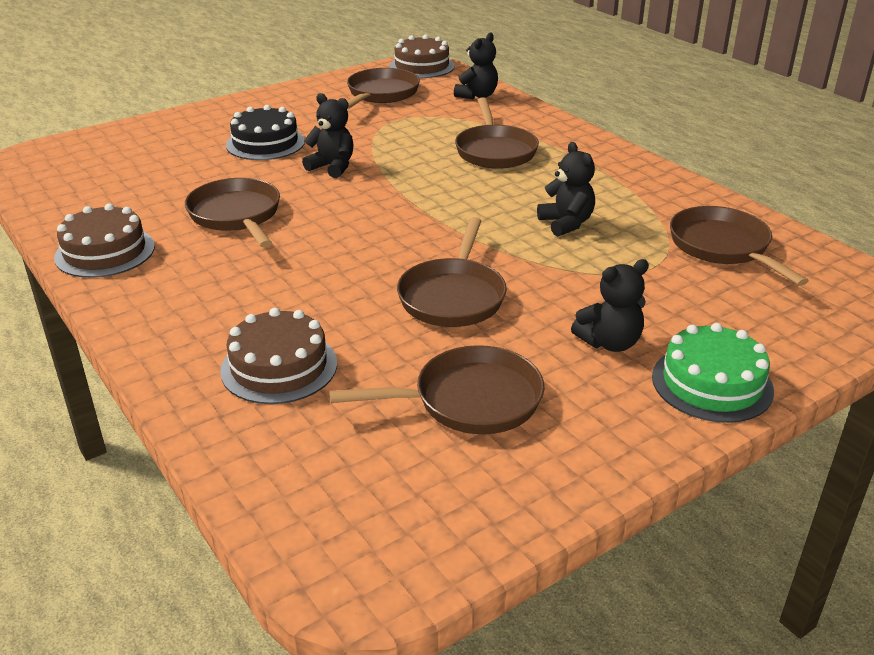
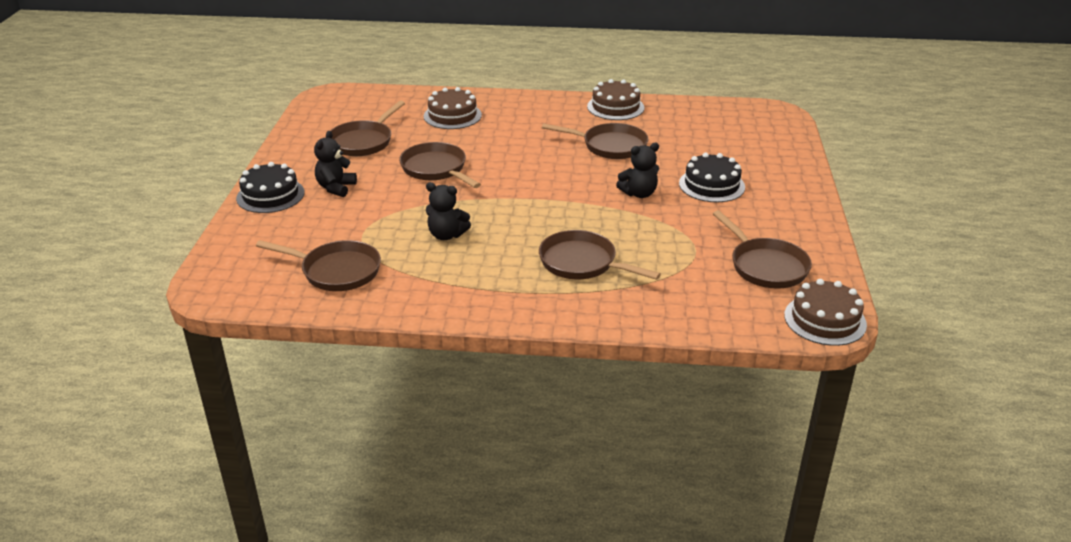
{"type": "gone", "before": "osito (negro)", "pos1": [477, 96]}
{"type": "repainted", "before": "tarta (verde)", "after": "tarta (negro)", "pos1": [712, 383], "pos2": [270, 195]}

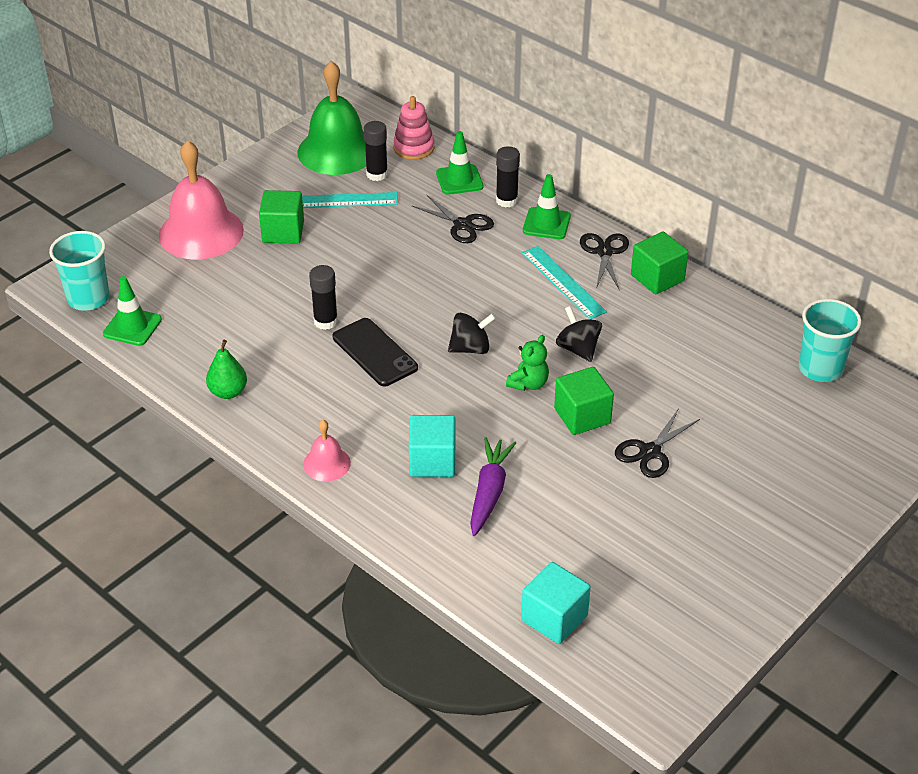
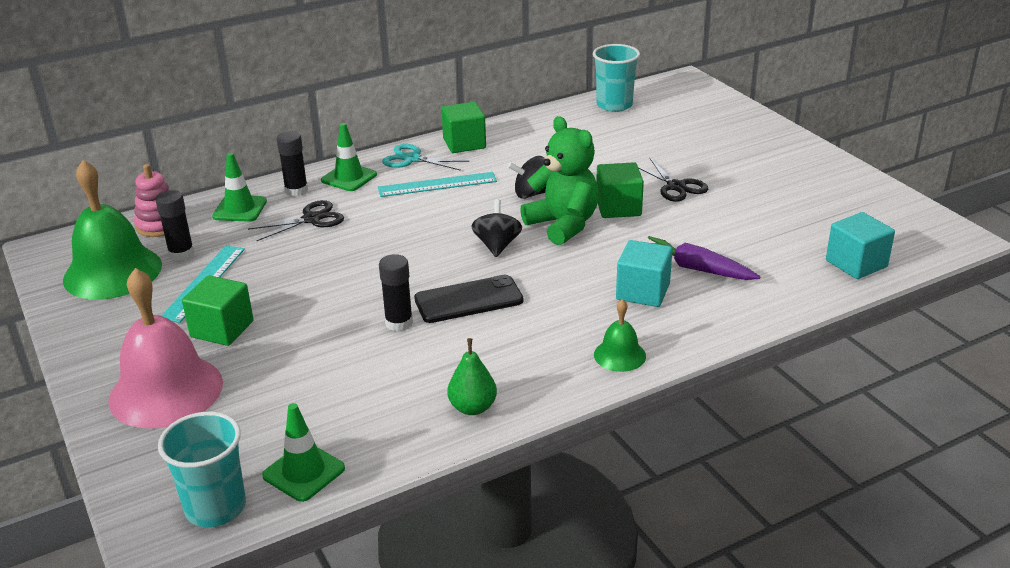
{"type": "repainted", "before": "campana (rosa)", "after": "campana (verde)", "pos1": [326, 463], "pos2": [619, 355]}
{"type": "repainted", "before": "tijeras (negro)", "after": "tijeras (turquesa)", "pos1": [604, 252], "pos2": [412, 159]}
{"type": "scaled", "before": "osito (verde)", "pos1": [528, 383], "pos2": [563, 225], "scale": 1.87}

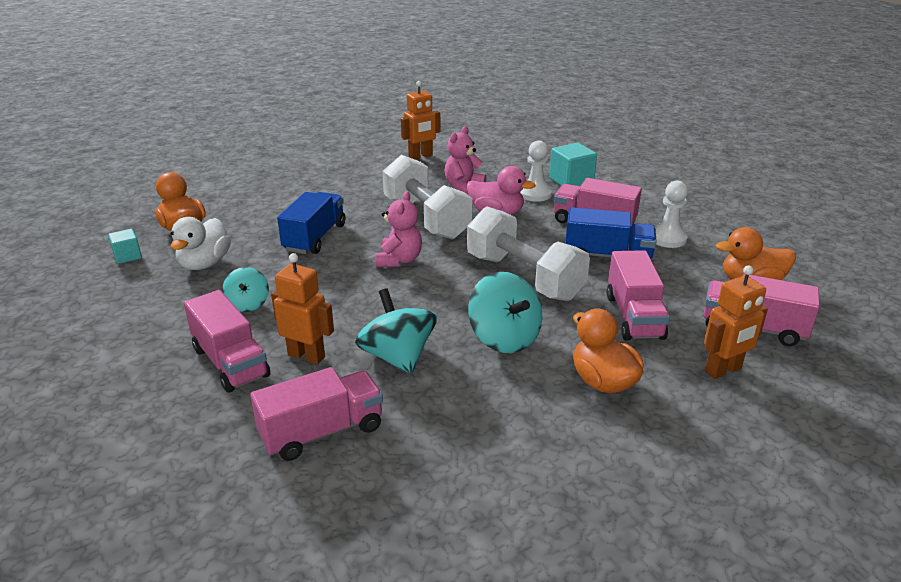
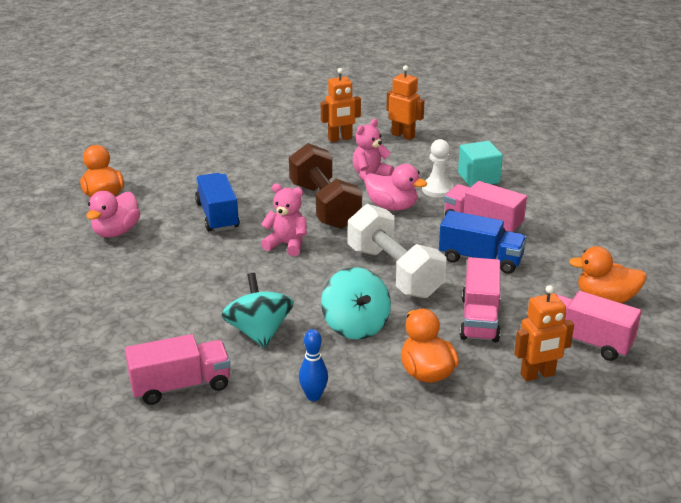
{"type": "gone", "before": "cubo (turquesa)", "pos1": [127, 256]}
{"type": "gone", "before": "camión (rosa)", "pos1": [230, 362]}
{"type": "gone", "before": "peonza (turquesa)", "pos1": [248, 304]}
{"type": "gone", "before": "peón (blanco)", "pos1": [668, 238]}
{"type": "new", "after": "bolo (azul)", "pos2": [313, 396]}
{"type": "shifted", "before": "robot (naranja)", "pos1": [306, 356], "pos2": [403, 135]}
{"type": "repainted", "before": "pato (blanco)", "after": "pato (rosa)", "pos1": [205, 264], "pos2": [116, 232]}
{"type": "repainted", "before": "mancuerna (blanco)", "after": "mancuerna (marrón)", "pos1": [426, 218], "pos2": [324, 206]}
{"type": "rotated", "before": "camión (azul)", "pos1": [315, 237], "pos2": [217, 216], "turn": -45}
{"type": "rotated", "before": "osito (rosa)", "pos1": [399, 260], "pos2": [286, 244], "turn": -90}

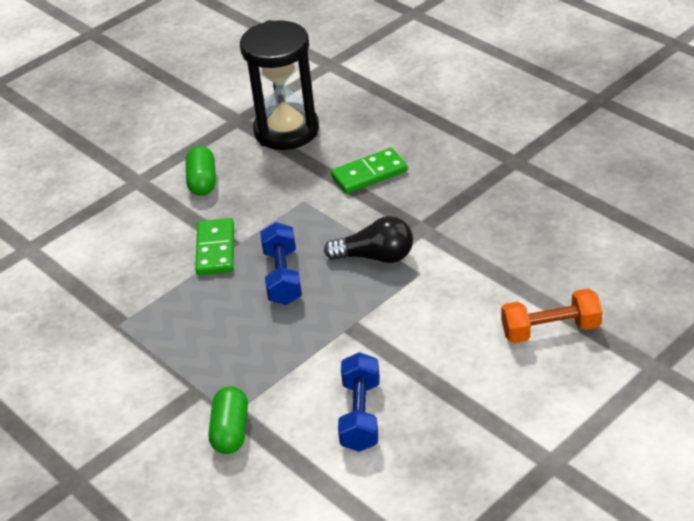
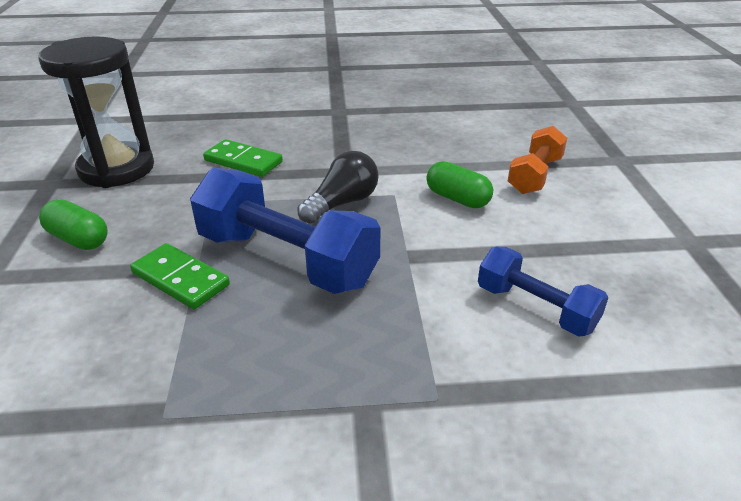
{"type": "shifted", "before": "cápsula (verde)", "pos1": [230, 431], "pos2": [457, 199]}
{"type": "rotated", "before": "ficha de dominó (verde)", "pos1": [369, 174], "pos2": [243, 161], "turn": -75}
{"type": "scaled", "before": "mancuerna (azul)", "pos1": [283, 277], "pos2": [287, 259], "scale": 1.72}

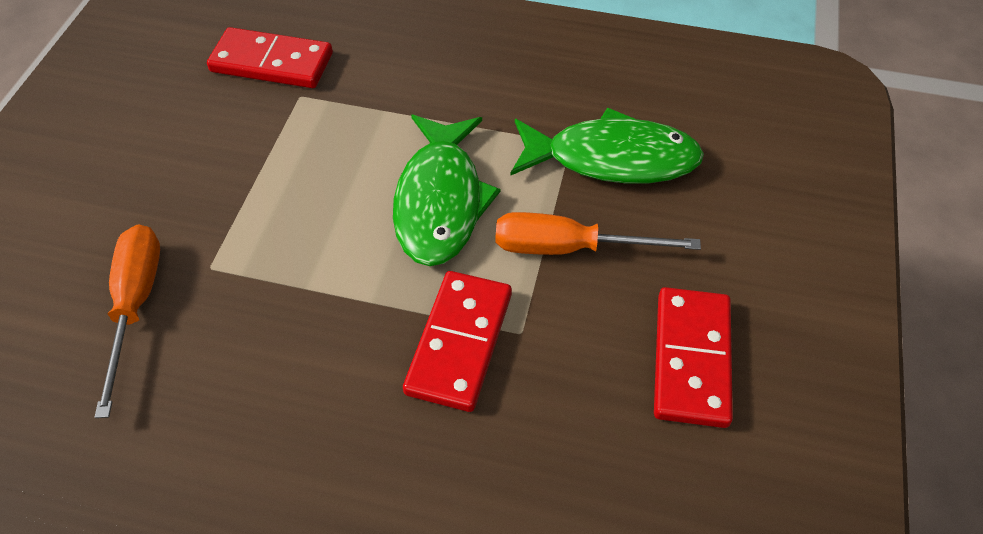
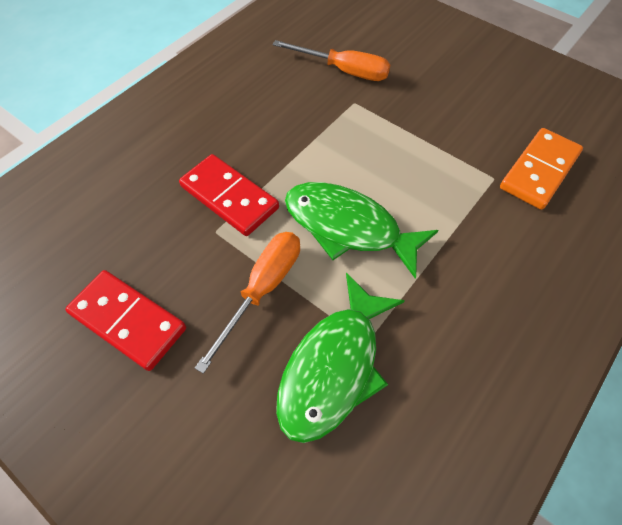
{"type": "repainted", "before": "ficha de dominó (rojo)", "after": "ficha de dominó (naranja)", "pos1": [272, 62], "pos2": [539, 171]}

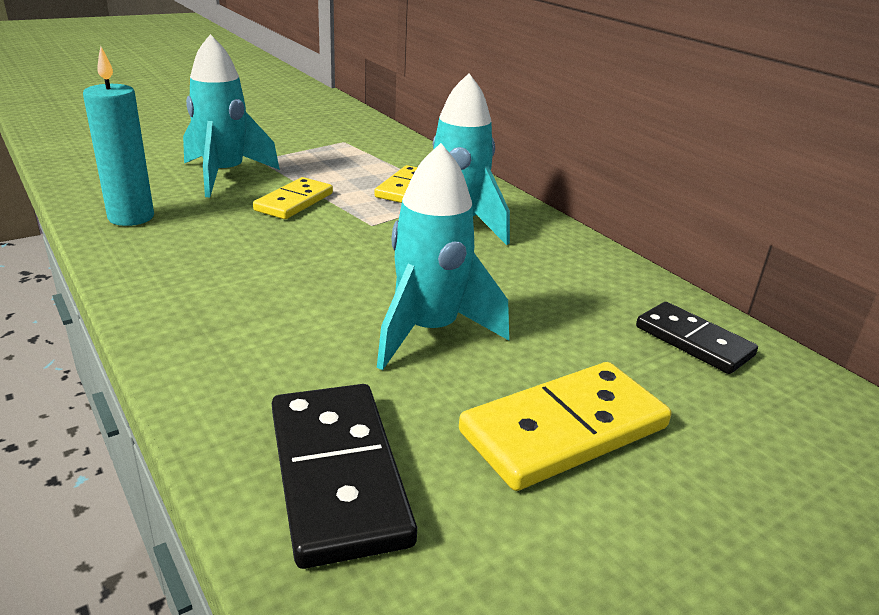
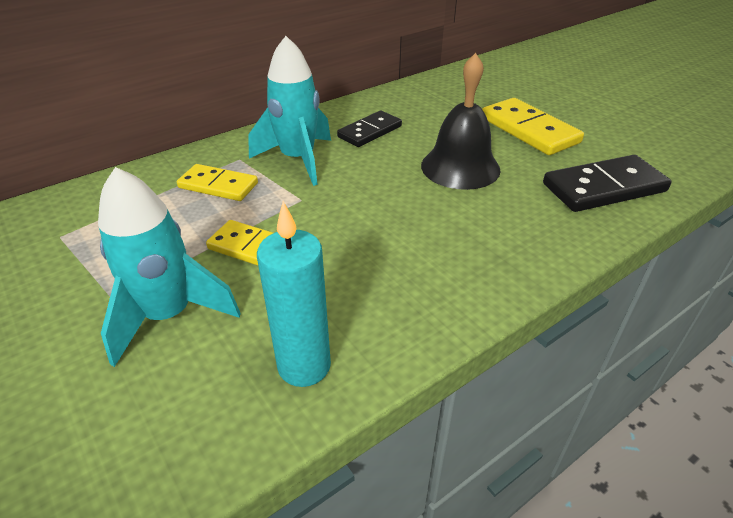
{"type": "shifted", "before": "ficha de dominó (negro)", "pos1": [693, 341], "pos2": [370, 131]}
{"type": "swapped", "before": "cohete (turquesa)", "after": "campana (negro)", "pos1": [429, 331], "pos2": [460, 167]}

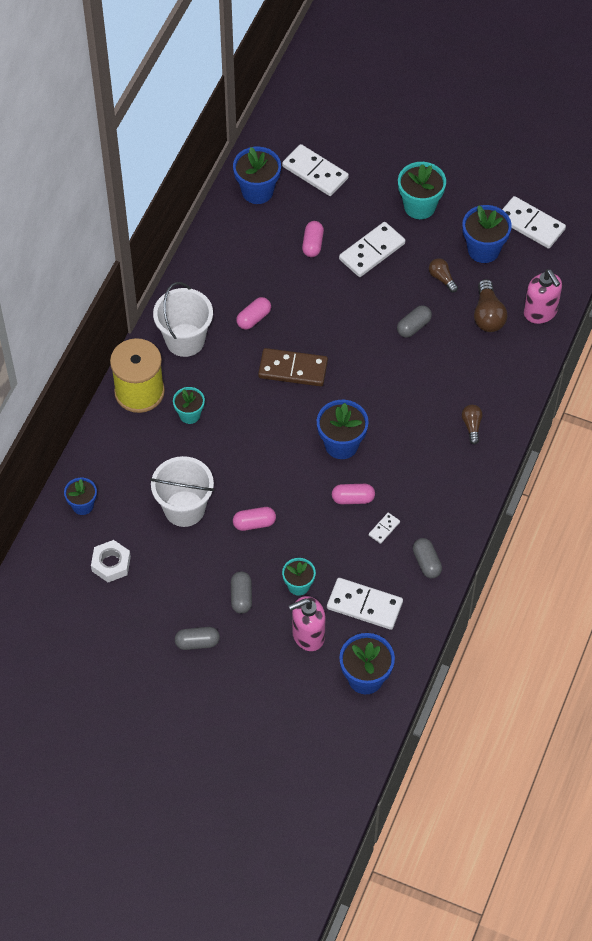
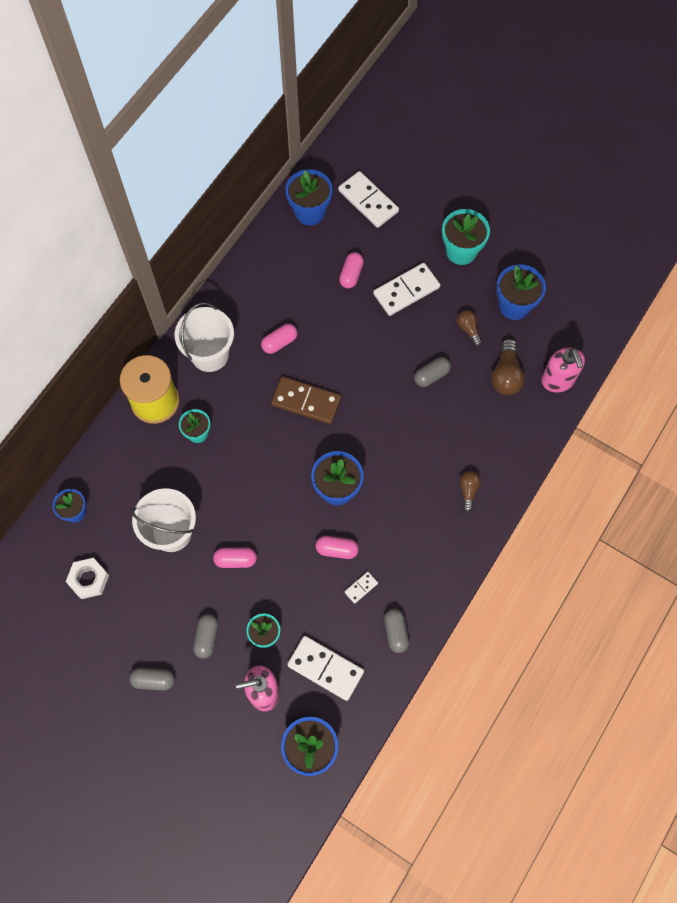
{"type": "gone", "before": "ficha de dominó (blanco)", "pos1": [530, 224]}

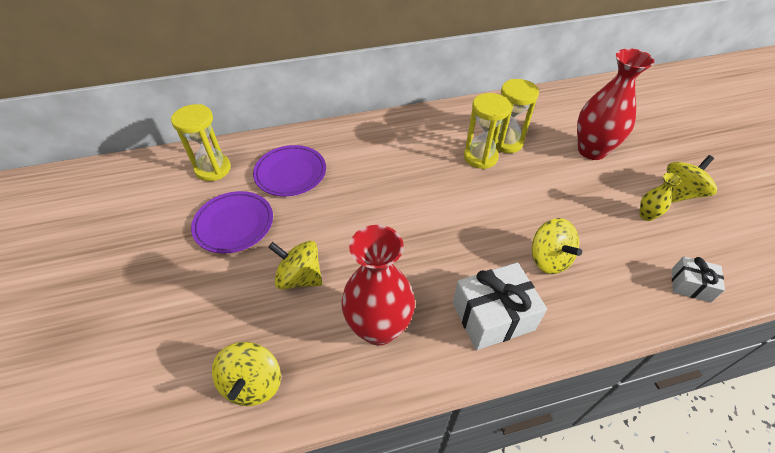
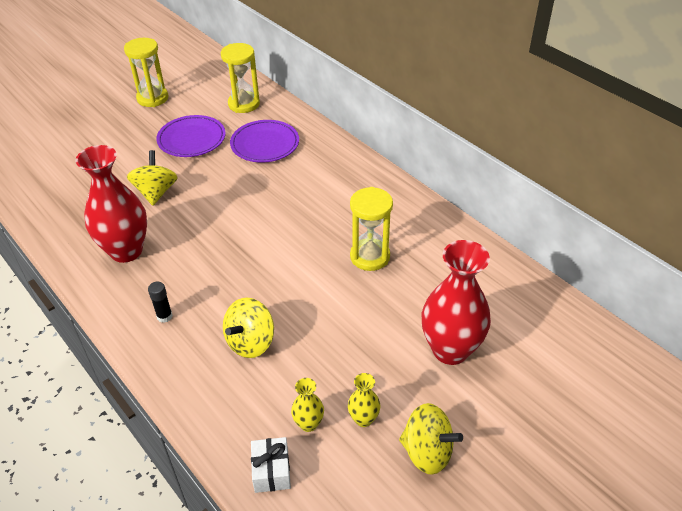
{"type": "gone", "before": "peonza (amarillo)", "pos1": [253, 383]}
{"type": "new", "after": "florero (amarillo)", "pos2": [308, 424]}
{"type": "shifted", "before": "reloj de arena (amarillo)", "pos1": [506, 142], "pos2": [152, 98]}
{"type": "swapped", "before": "regalo (blanco)", "after": "barra de pegamento (negro)", "pos1": [493, 316], "pos2": [164, 316]}

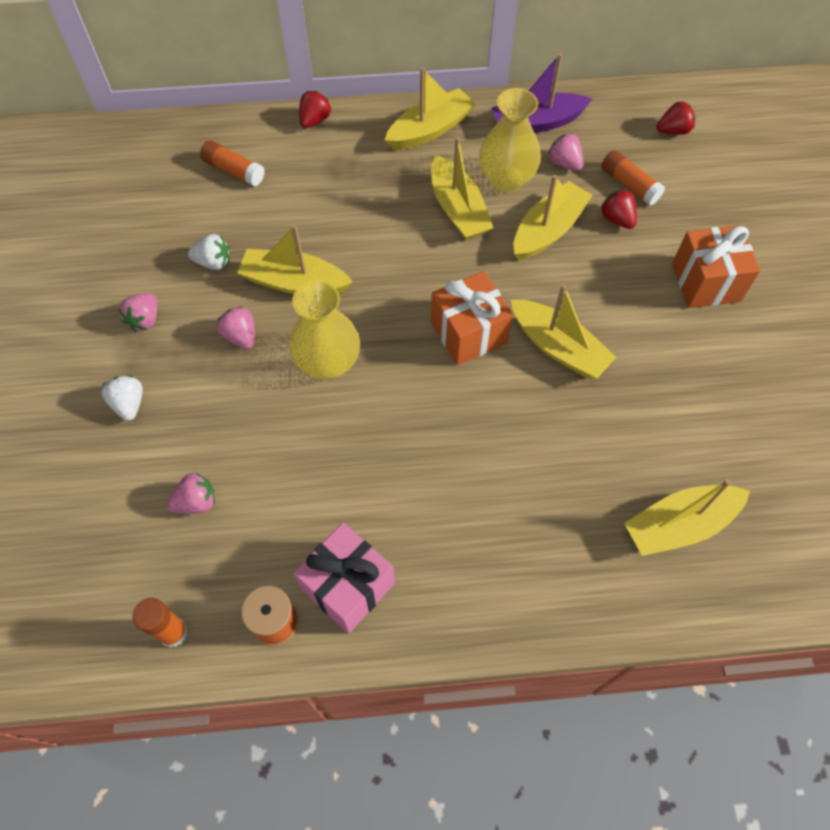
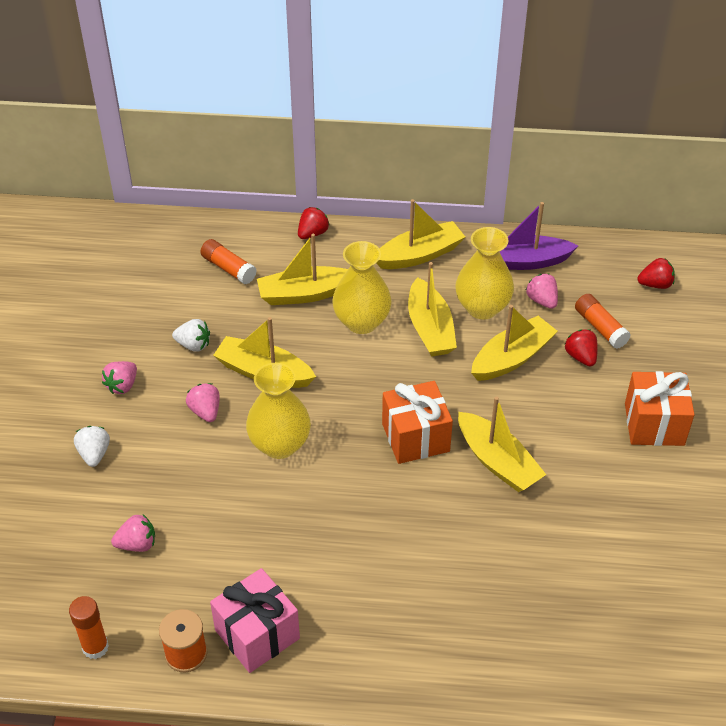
{"type": "new", "after": "florero (amarillo)", "pos2": [361, 322]}
{"type": "shifted", "before": "barco (amarillo)", "pos1": [679, 525], "pos2": [304, 294]}

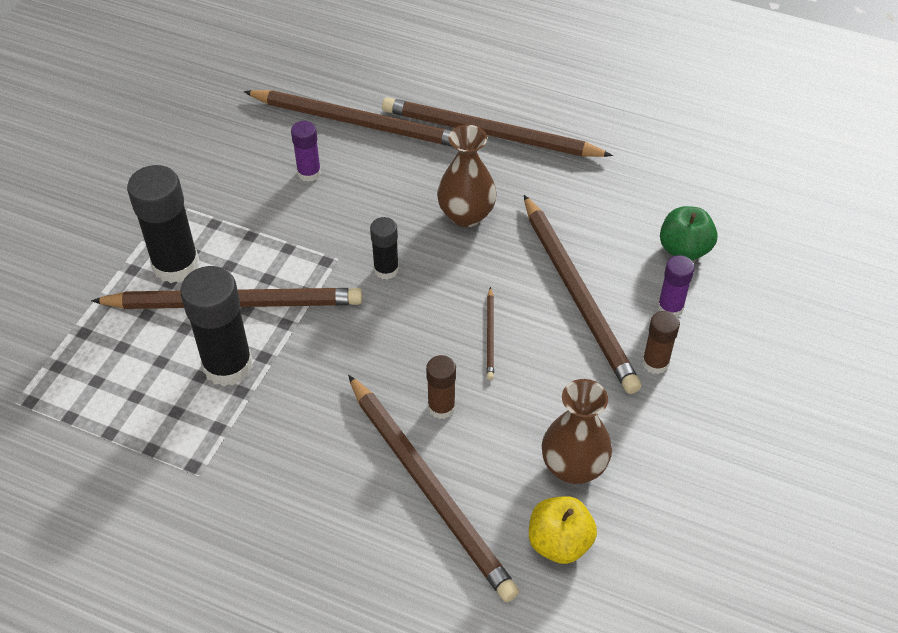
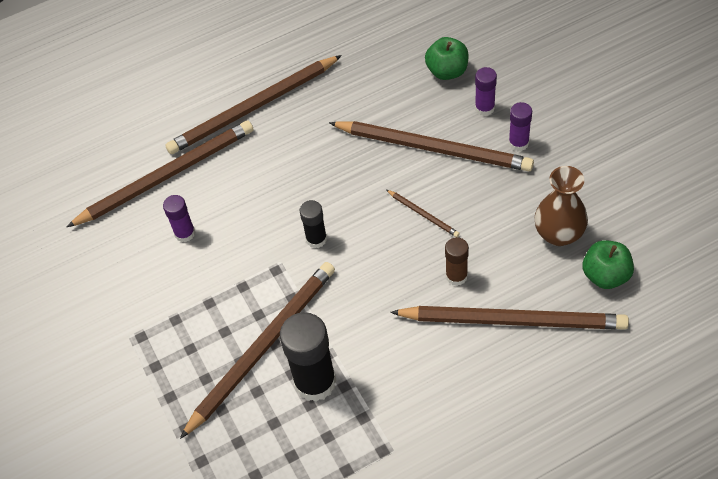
{"type": "gone", "before": "barra de pegamento (negro)", "pos1": [176, 265]}
{"type": "gone", "before": "florero (marrón)", "pos1": [466, 215]}
{"type": "repainted", "before": "manzana (amarillo)", "after": "manzana (verde)", "pos1": [559, 543], "pos2": [605, 275]}
{"type": "repainted", "before": "barra de pegamento (marrón)", "after": "barra de pegamento (morado)", "pos1": [655, 363], "pos2": [518, 143]}

